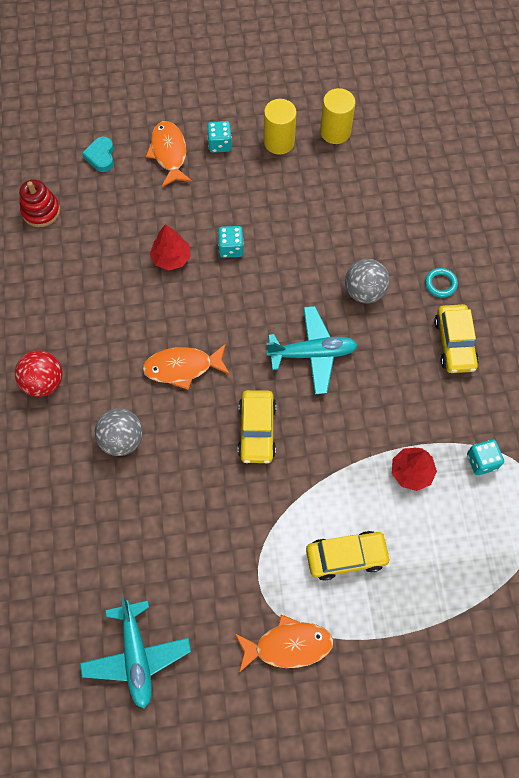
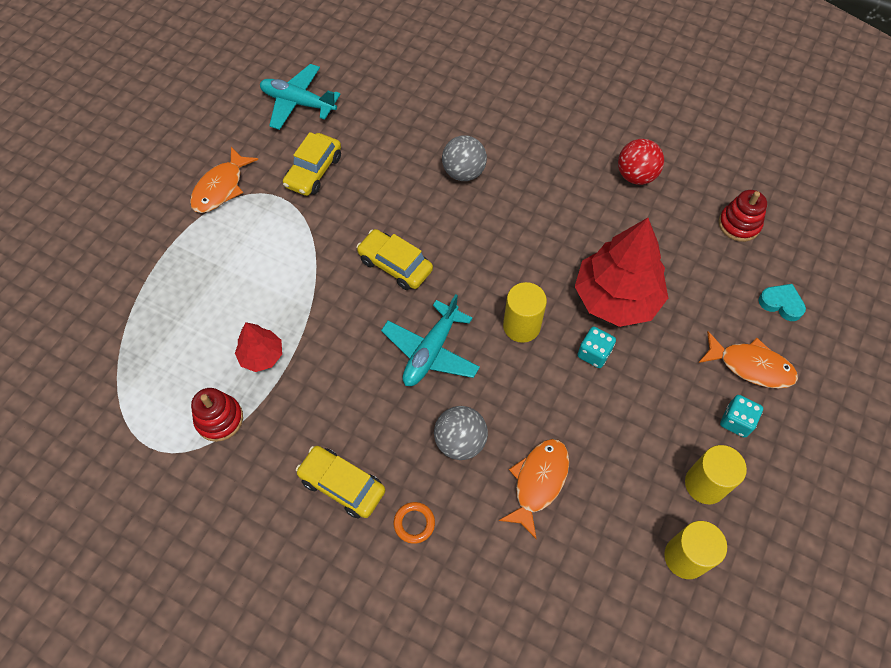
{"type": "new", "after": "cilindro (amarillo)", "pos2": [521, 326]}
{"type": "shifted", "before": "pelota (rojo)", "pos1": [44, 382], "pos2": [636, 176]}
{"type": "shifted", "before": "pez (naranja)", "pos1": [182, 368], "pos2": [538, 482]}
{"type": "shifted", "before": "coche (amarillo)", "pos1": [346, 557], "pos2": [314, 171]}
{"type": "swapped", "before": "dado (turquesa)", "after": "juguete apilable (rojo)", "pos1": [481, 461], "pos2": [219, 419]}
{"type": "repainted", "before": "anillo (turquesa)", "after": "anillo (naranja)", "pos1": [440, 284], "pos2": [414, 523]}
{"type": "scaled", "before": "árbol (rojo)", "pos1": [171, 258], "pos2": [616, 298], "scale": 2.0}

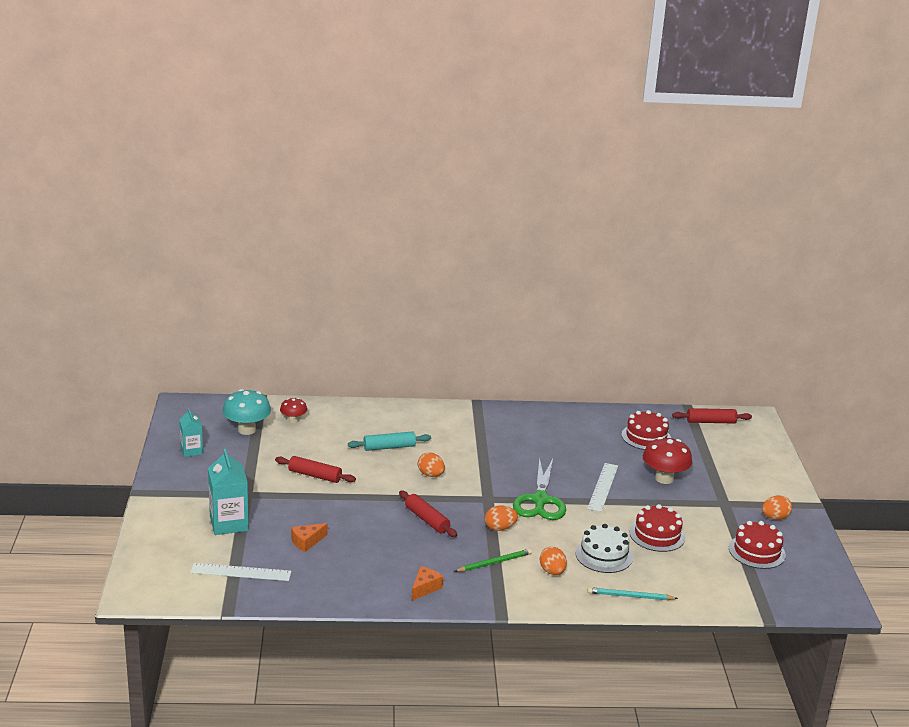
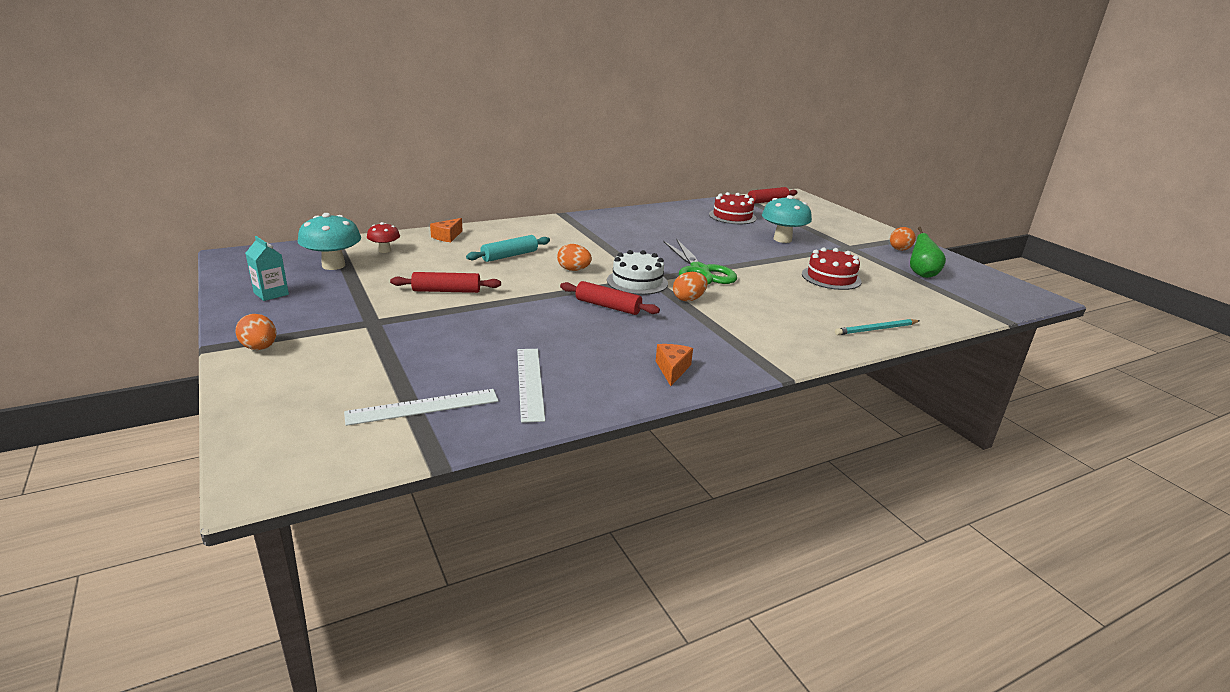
{"type": "gone", "before": "cartón de leche (turquesa)", "pos1": [229, 523]}
{"type": "gone", "before": "lápiz (verde)", "pos1": [494, 562]}
{"type": "shifted", "before": "queso (naranja)", "pos1": [307, 542], "pos2": [447, 237]}
{"type": "shifted", "before": "huevo (naranja)", "pos1": [552, 572], "pos2": [260, 348]}
{"type": "shifted", "before": "tarta (blanco)", "pos1": [603, 555], "pos2": [637, 282]}
{"type": "shifted", "before": "regla (blanco)", "pos1": [603, 487], "pos2": [530, 383]}
{"type": "swapped", "before": "tarta (rojo)", "after": "pera (verde)", "pos1": [757, 551], "pos2": [921, 274]}
{"type": "repainted", "before": "seta (rojo)", "after": "seta (turquesa)", "pos1": [664, 478], "pos2": [782, 239]}

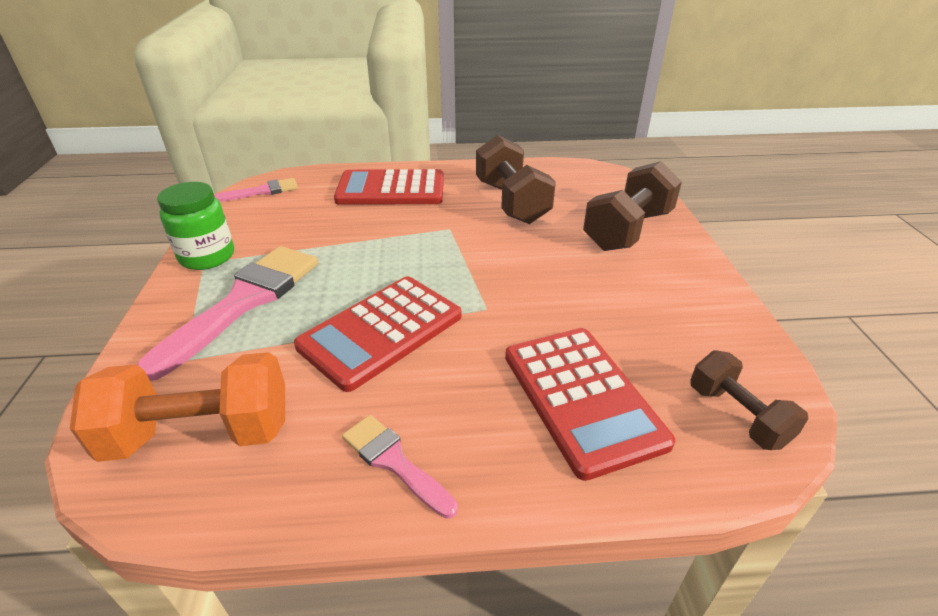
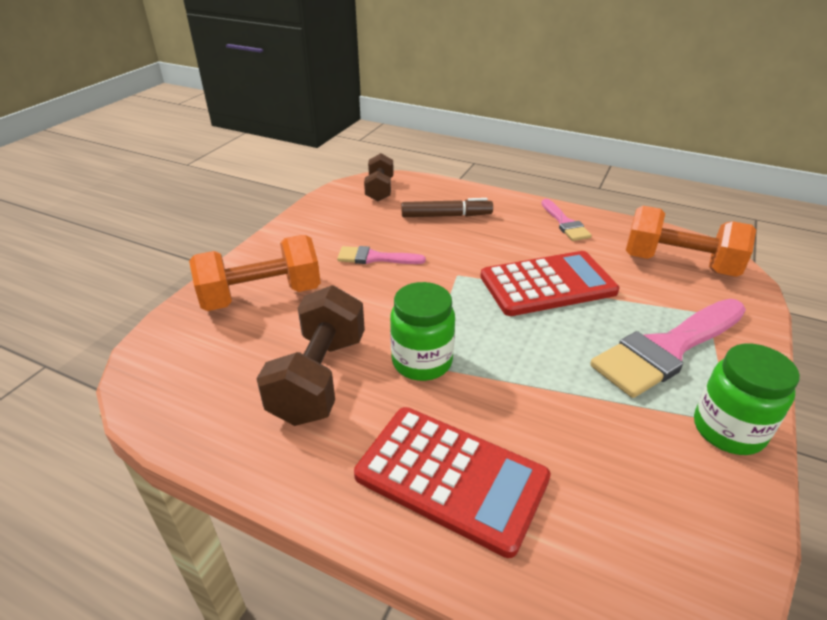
{"type": "new", "after": "tarro (verde)", "pos2": [422, 362]}
{"type": "shifted", "before": "pincel (rosa)", "pos1": [263, 191], "pos2": [375, 258]}
{"type": "swapped", "before": "calculadora (rojo)", "after": "rotulador (marrón)", "pos1": [582, 398], "pos2": [446, 215]}
{"type": "repainted", "before": "mancuerna (marrón)", "after": "mancuerna (naranja)", "pos1": [627, 230], "pos2": [261, 296]}

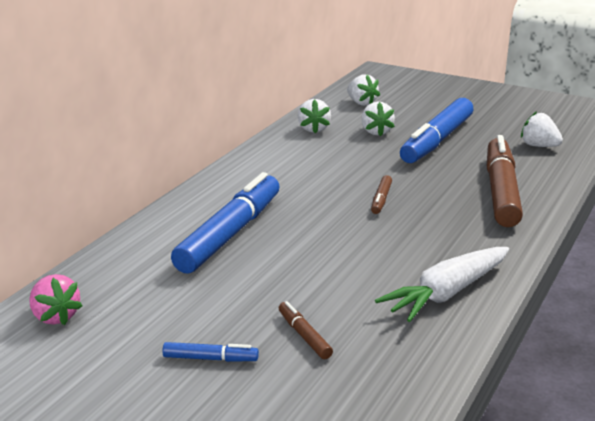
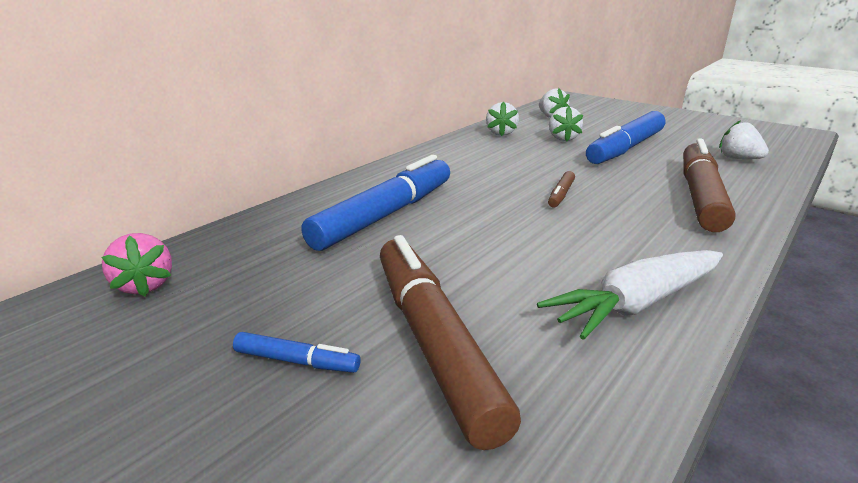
{"type": "scaled", "before": "rotulador (marrón)", "pos1": [304, 336], "pos2": [433, 342], "scale": 2.35}

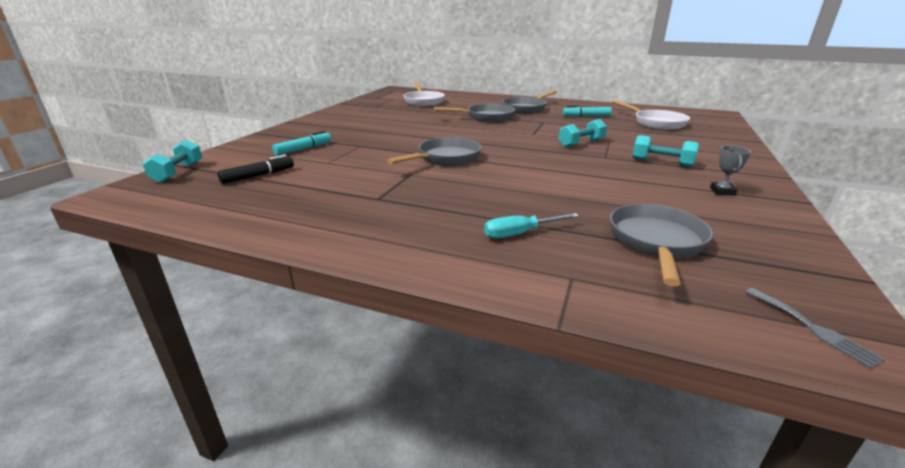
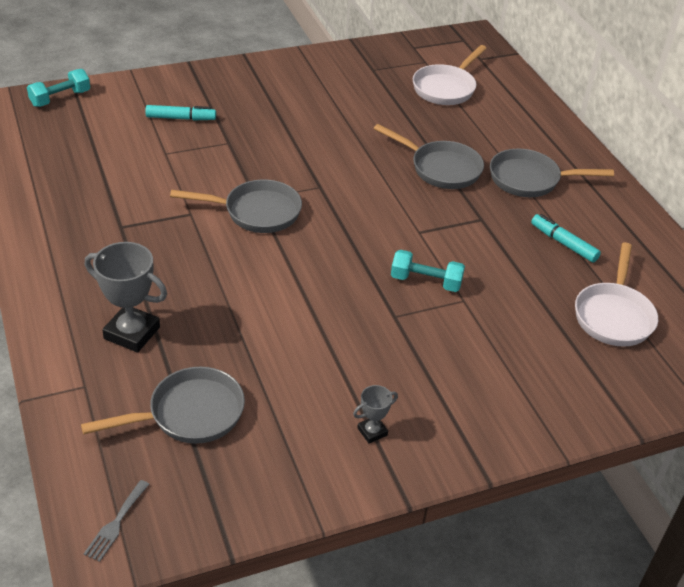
{"type": "gone", "before": "rotulador (negro)", "pos1": [258, 176]}
{"type": "gone", "before": "mancuerna (turquesa)", "pos1": [661, 162]}
{"type": "swapped", "before": "destornillador (turquesa)", "after": "trofeo (gris)", "pos1": [520, 233], "pos2": [132, 333]}

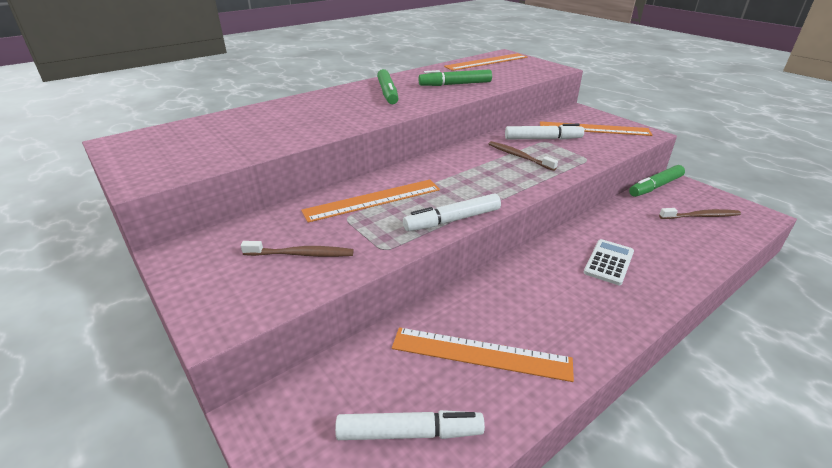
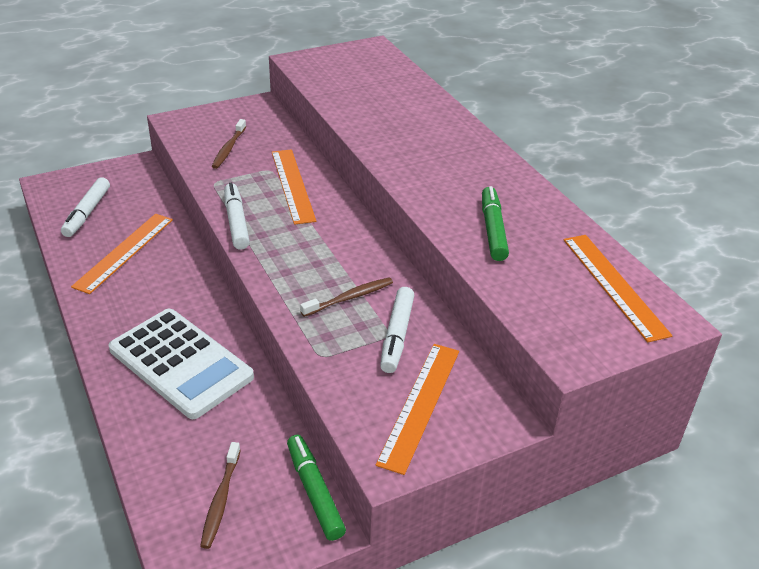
{"type": "gone", "before": "rotulador (verde)", "pos1": [388, 93]}
{"type": "scaled", "before": "calculadora (blanco)", "pos1": [608, 262], "pos2": [181, 363], "scale": 2.02}

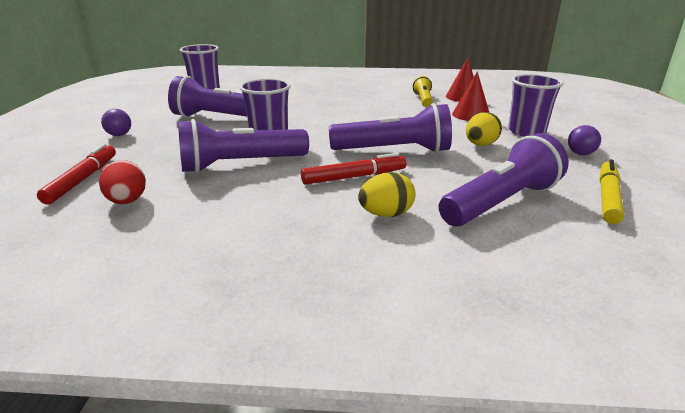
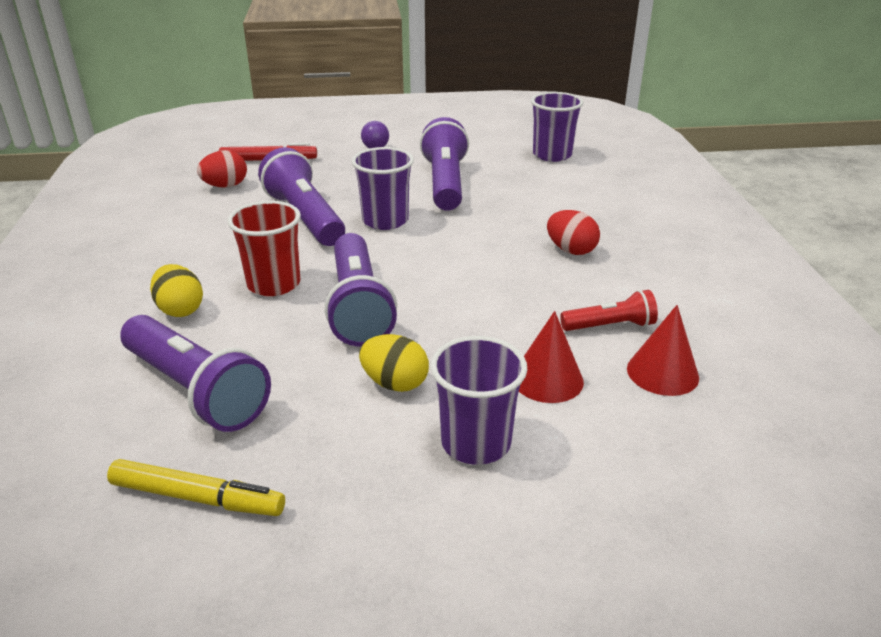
{"type": "gone", "before": "pelota (morado)", "pos1": [580, 154]}
{"type": "new", "after": "huevo (rojo)", "pos2": [571, 250]}
{"type": "swapped", "before": "rotulador (rojo)", "after": "vaso (rojo)", "pos1": [354, 177], "pos2": [274, 284]}
{"type": "repainted", "before": "lámpara de mano (amarillo)", "after": "lámpara de mano (rojo)", "pos1": [423, 100], "pos2": [610, 326]}

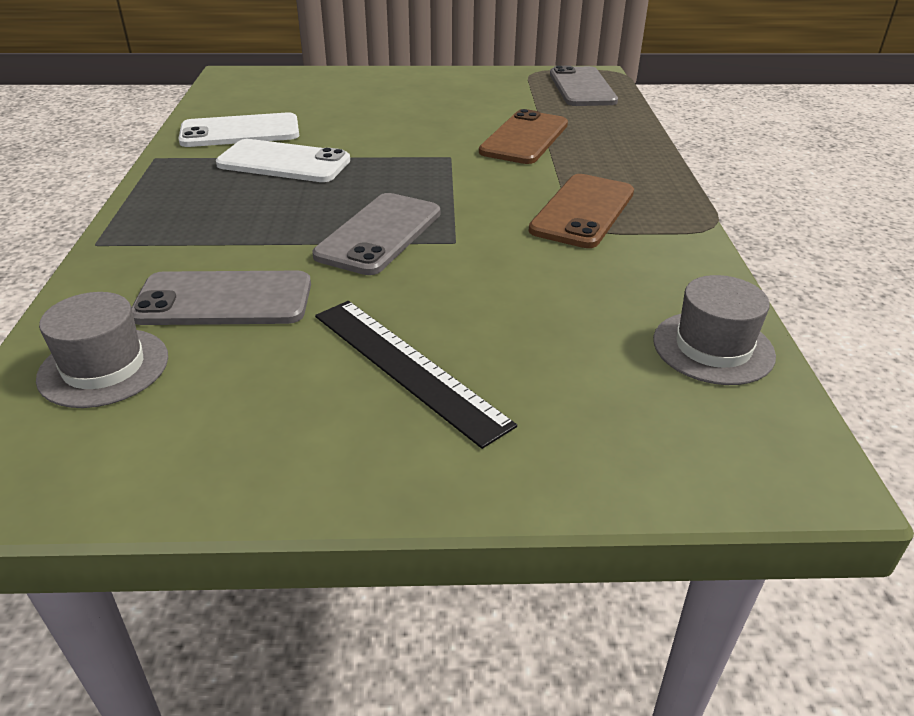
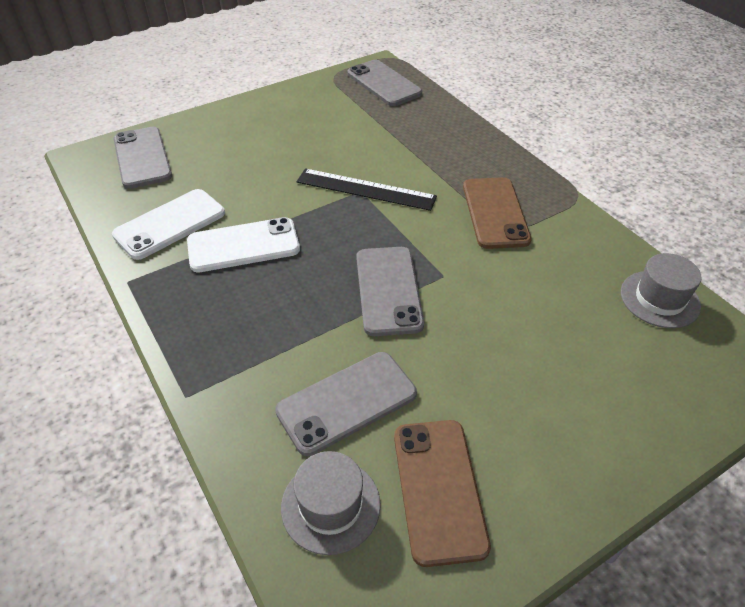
{"type": "new", "after": "móvil (gris)", "pos2": [142, 158]}
{"type": "shifted", "before": "regla (negro)", "pos1": [407, 367], "pos2": [365, 189]}
{"type": "shifted", "before": "móvil (marrón)", "pos1": [524, 138], "pos2": [439, 489]}

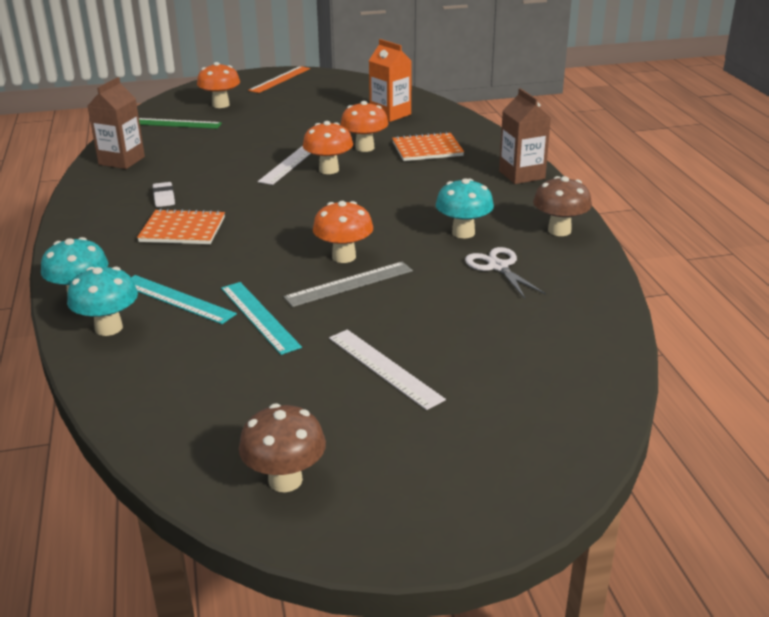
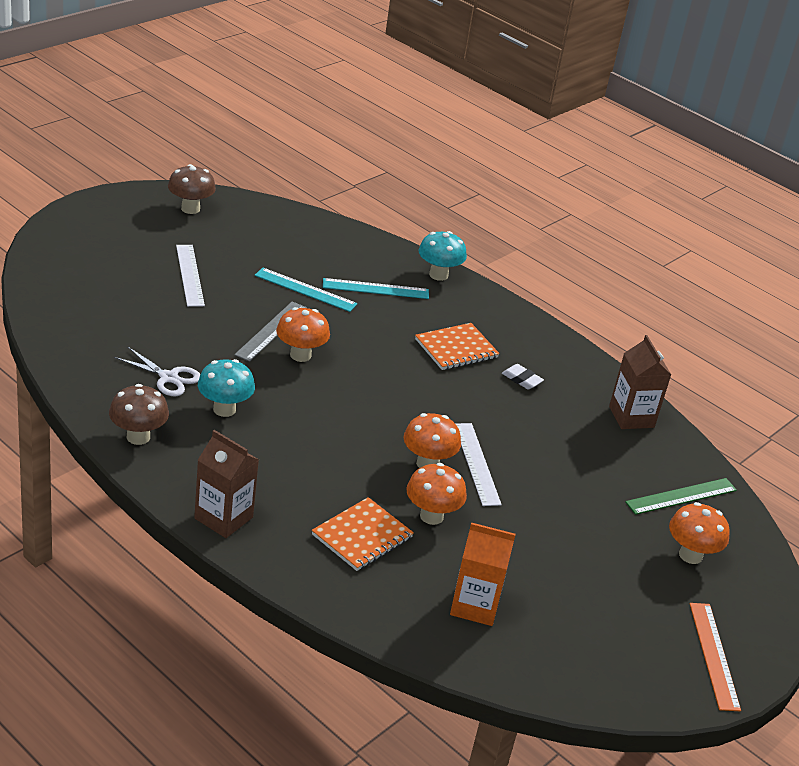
{"type": "gone", "before": "seta (turquesa)", "pos1": [109, 328]}
{"type": "rotated", "before": "regla (blanco)", "pos1": [384, 368], "pos2": [190, 275], "turn": 60}

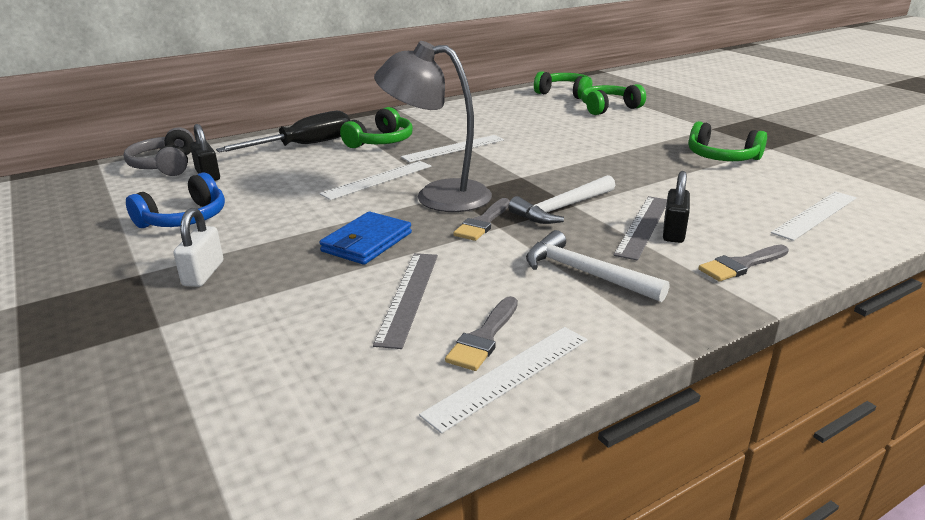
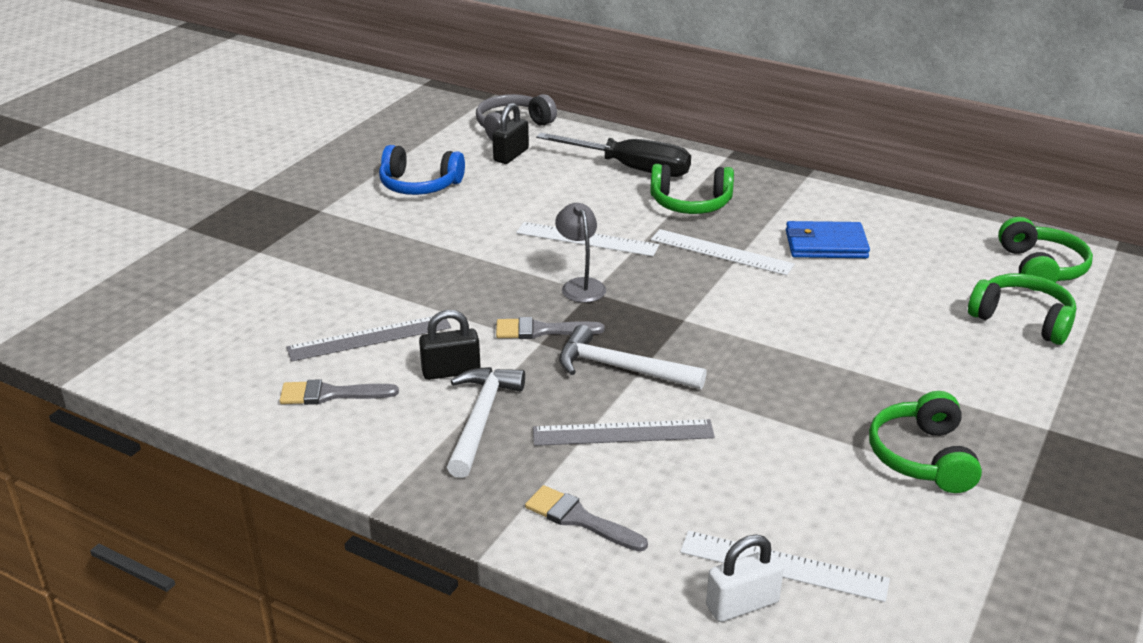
{"type": "gone", "before": "regla (blanco)", "pos1": [509, 375]}
{"type": "shifted", "before": "candado (blanco)", "pos1": [203, 274], "pos2": [742, 604]}
{"type": "shifted", "before": "cartera (azul)", "pos1": [367, 242], "pos2": [825, 244]}
{"type": "shifted", "before": "candado (negro)", "pos1": [673, 232], "pos2": [451, 371]}
{"type": "scaled", "before": "lámpara (gris)", "pos1": [438, 196], "pos2": [580, 285], "scale": 0.52}

